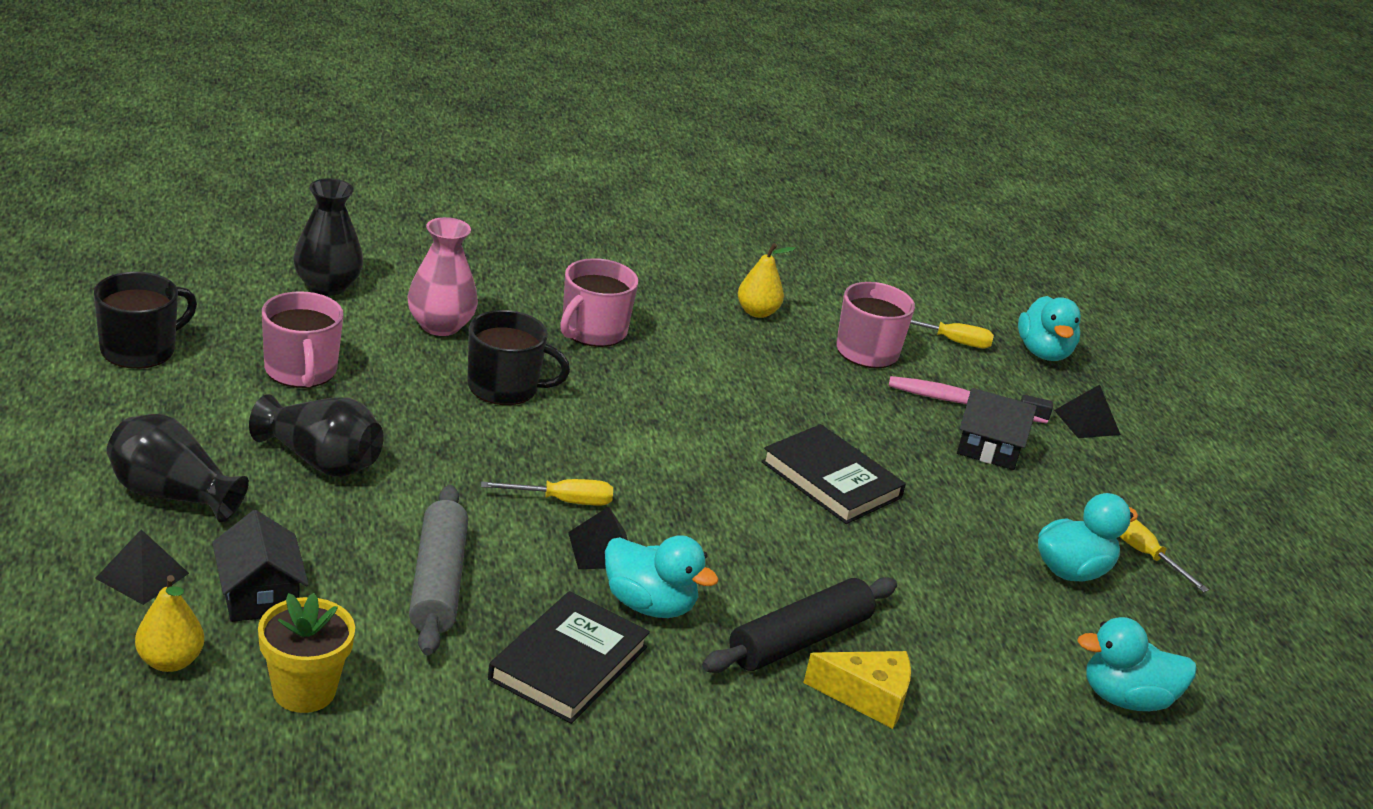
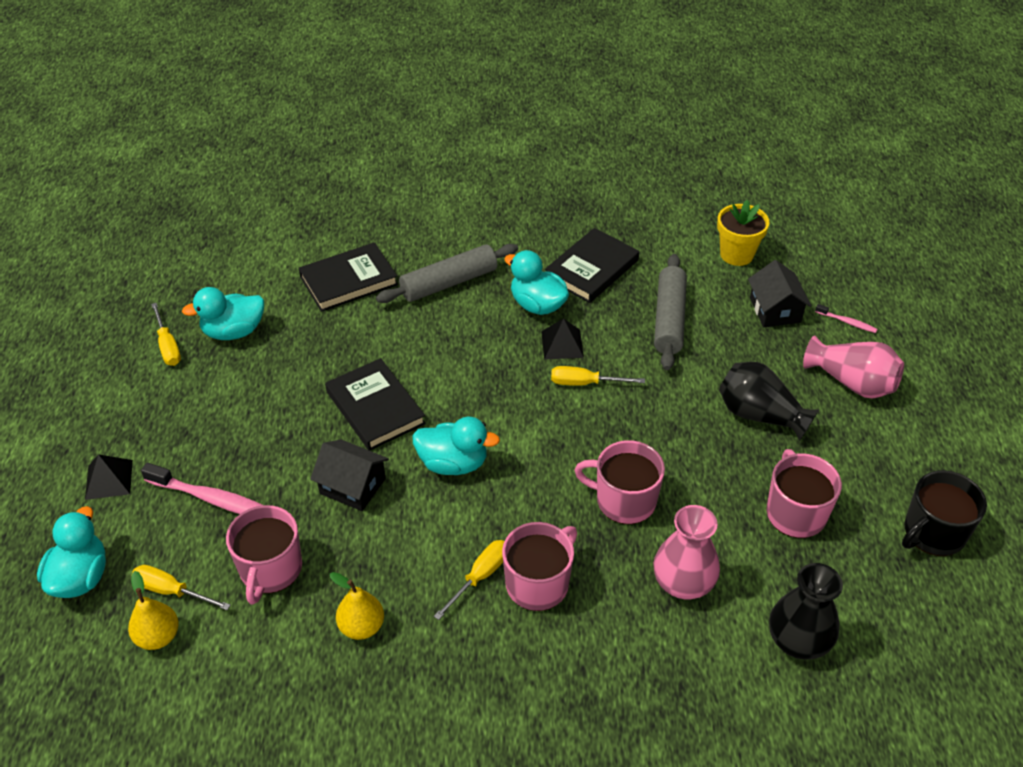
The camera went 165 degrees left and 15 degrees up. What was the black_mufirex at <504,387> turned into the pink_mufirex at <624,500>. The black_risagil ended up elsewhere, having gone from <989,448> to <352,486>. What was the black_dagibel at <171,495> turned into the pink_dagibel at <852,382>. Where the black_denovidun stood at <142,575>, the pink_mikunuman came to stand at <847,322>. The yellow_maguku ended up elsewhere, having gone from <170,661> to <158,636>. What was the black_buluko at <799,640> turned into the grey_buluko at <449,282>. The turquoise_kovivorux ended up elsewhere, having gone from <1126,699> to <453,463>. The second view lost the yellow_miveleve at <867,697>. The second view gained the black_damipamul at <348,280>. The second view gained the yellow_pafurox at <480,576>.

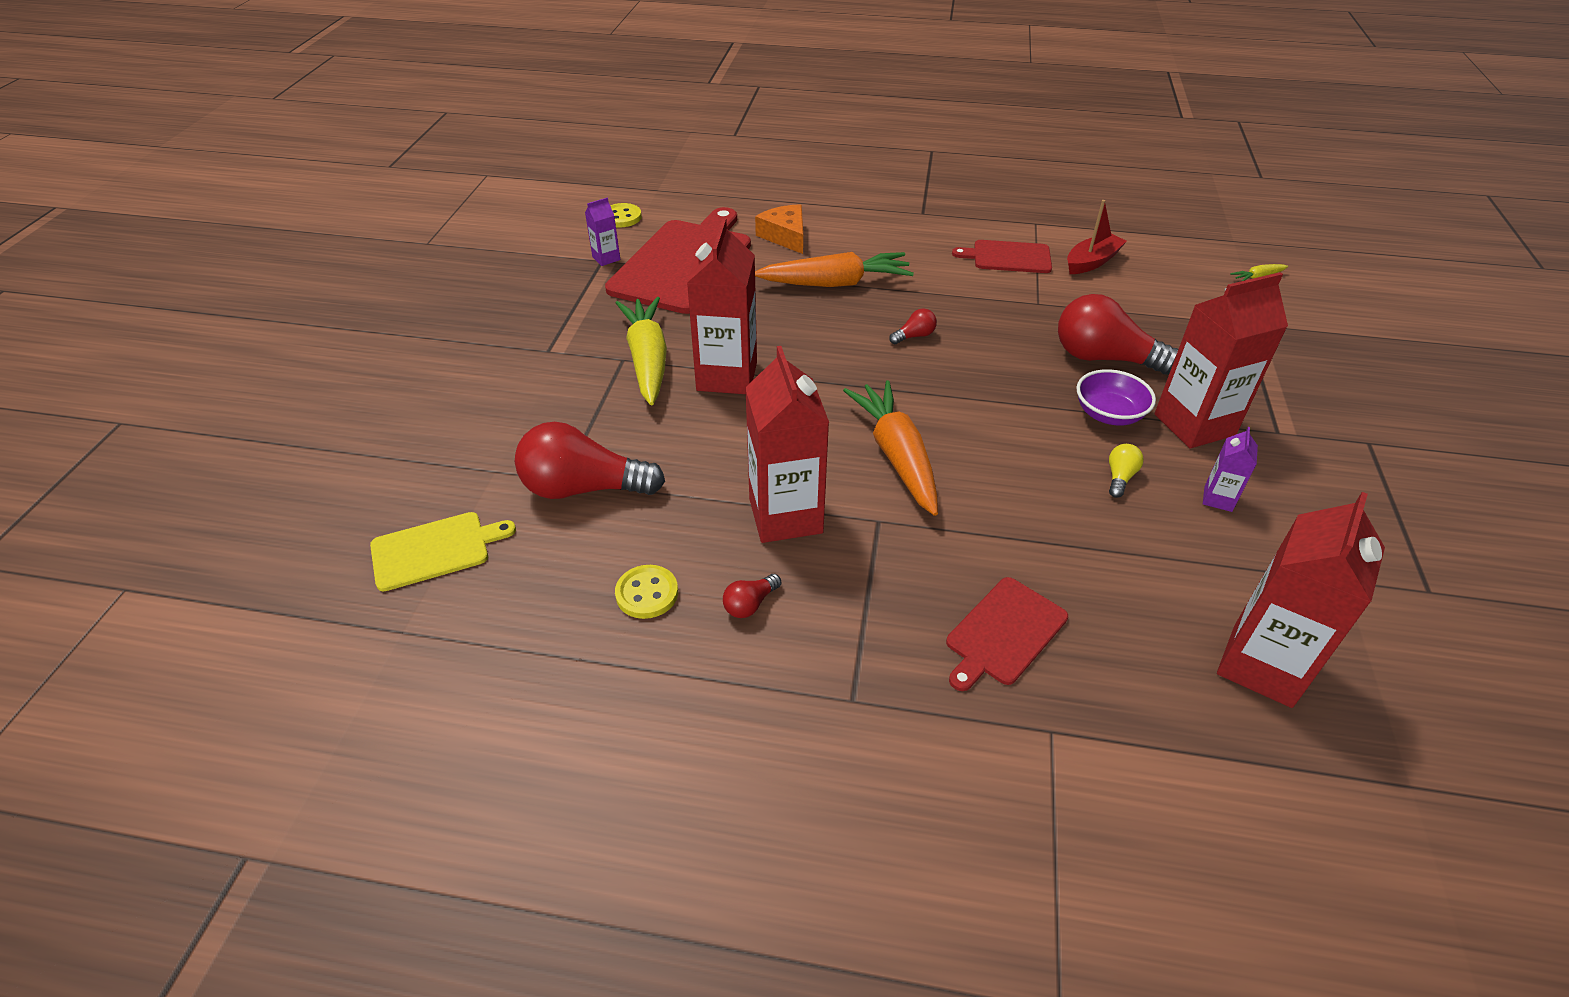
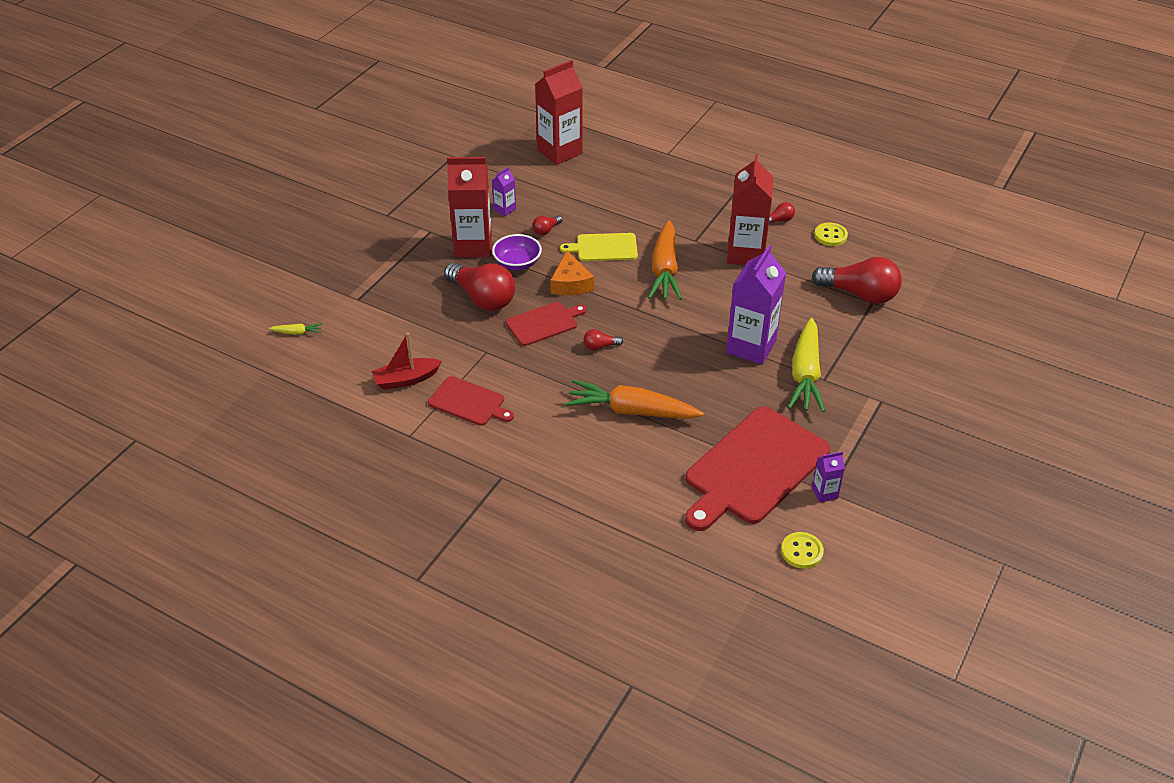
The camera went 160 degrees left and 0 degrees up. The orange_miveleve ended up elsewhere, having gone from <785,236> to <570,283>. What was the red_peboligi at <727,376> turned into the purple_peboligi at <751,347>. What was the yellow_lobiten at <1120,477> turned into the red_lobiten at <546,230>. The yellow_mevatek ended up elsewhere, having gone from <435,550> to <604,248>. The red_mevatek ended up elsewhere, having gone from <1003,633> to <544,323>.

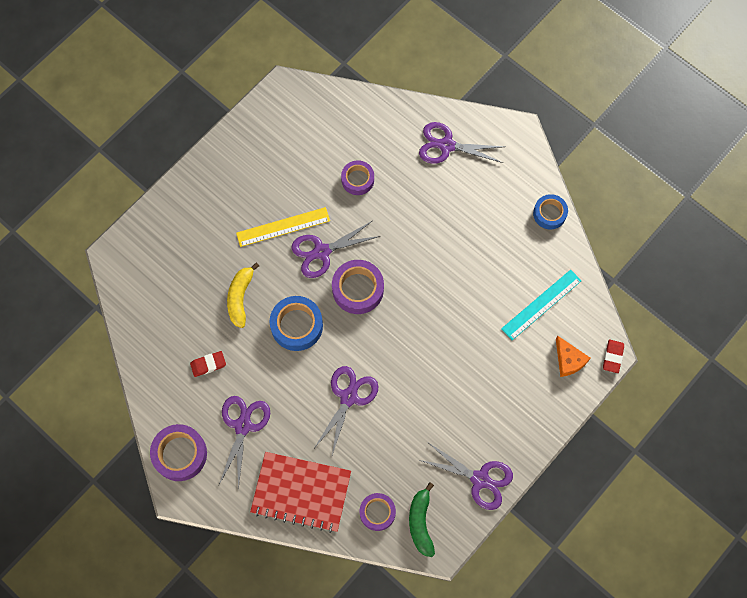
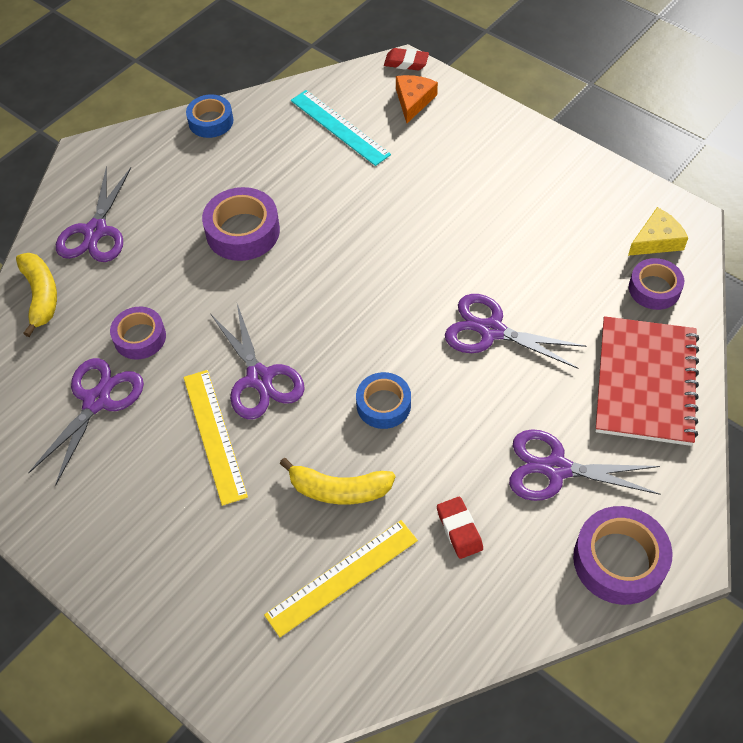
The camera went 90 degrees left and 15 degrees down. The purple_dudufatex ended up elsewhere, having gone from <358,289> to <243,231>. The size of the blue_dudufatex at <297,325> changed by a factor of 0.66. The orange_miveleve at <568,360> ended up facing another way, 45 degrees counterclockwise from before. The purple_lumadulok ended up elsewhere, having gone from <480,479> to <97,401>. Where the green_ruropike stood at <421,522>, the yellow_miveleve came to stand at <656,240>. The second view gained the yellow_ruropike at <41,296>. The second view gained the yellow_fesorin at <342,577>.

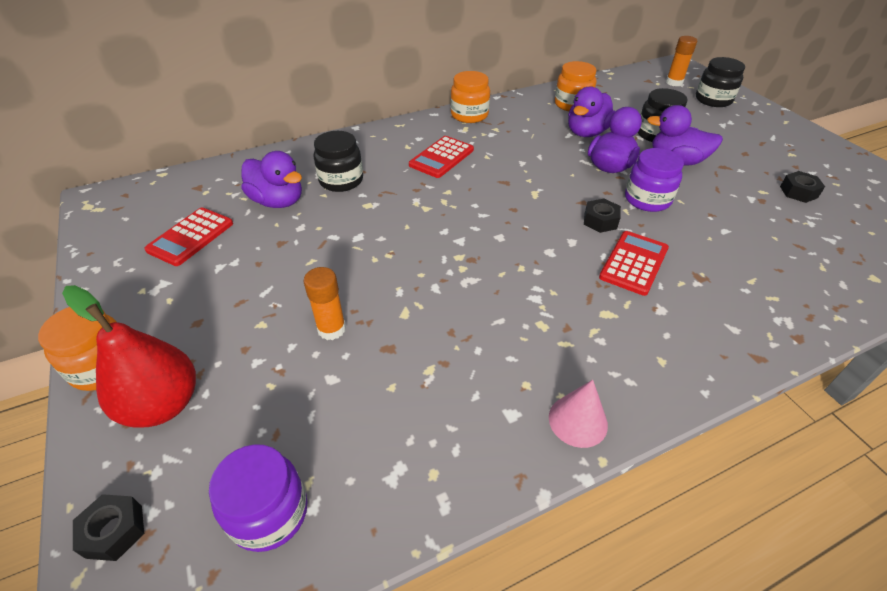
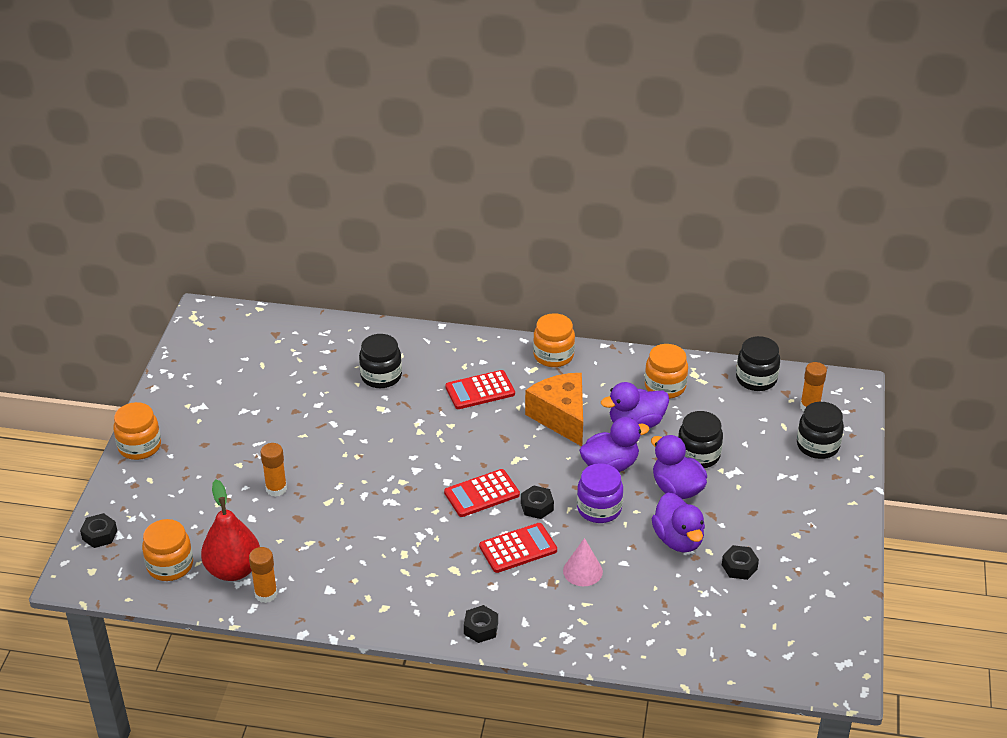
The camera went 35 degrees right and 5 degrees down. The purple_kovivorux ended up elsewhere, having gone from <278,201> to <678,539>. The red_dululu ended up elsewhere, having gone from <190,237> to <481,494>. The red_maguku ended up elsewhere, having gone from <163,405> to <233,570>. The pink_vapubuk ended up elsewhere, having gone from <578,420> to <582,571>. What was the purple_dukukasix at <269,513> turned into the orange_dukukasix at <170,565>. The second view gained the black_dukukasix at <756,379>. The second view gained the orange_miveleve at <561,417>. The second view gained the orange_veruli at <266,594>. The second view gained the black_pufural at <481,628>.

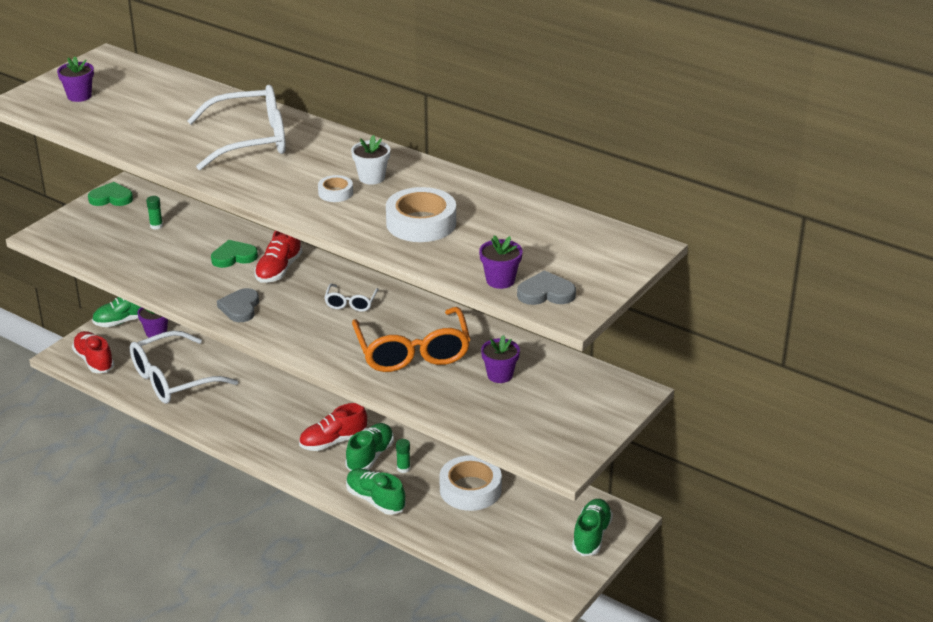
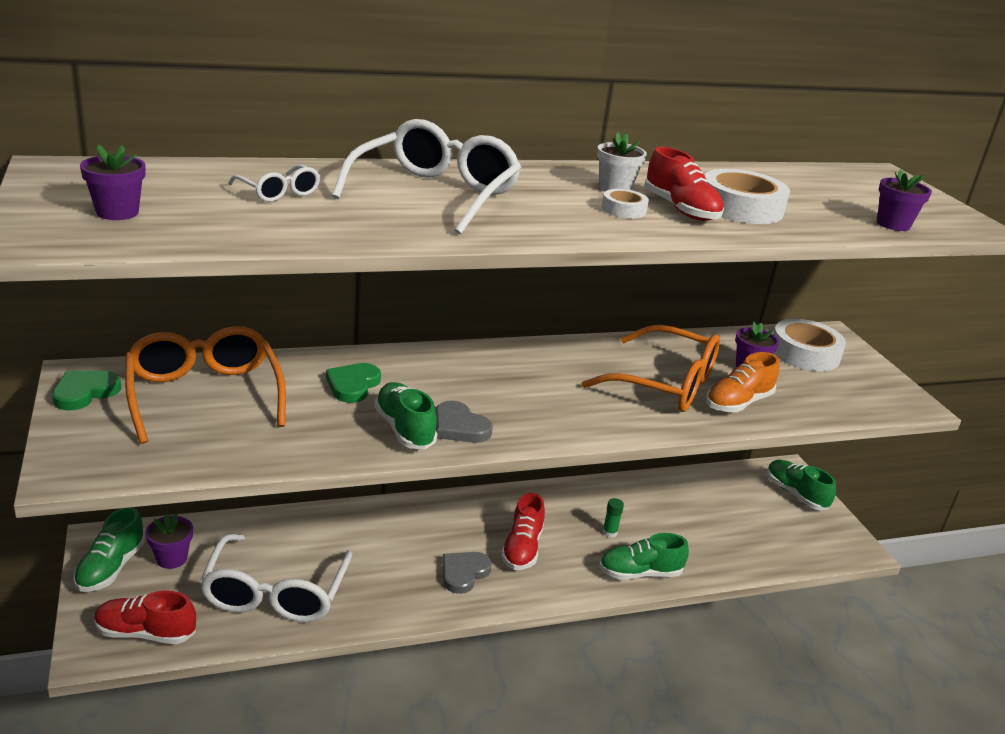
The camera went 55 degrees left and 5 degrees down. Where the green_veruli stood at <156,226>, the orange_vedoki came to stand at <204,395>. The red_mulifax ended up elsewhere, having gone from <279,270> to <680,210>. The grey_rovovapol ended up elsewhere, having gone from <546,293> to <464,573>. The white_vedoki ended up elsewhere, having gone from <351,303> to <278,192>. The green_mulifax ended up elsewhere, having gone from <370,456> to <404,429>. The white_dudufatex ended up elsewhere, having gone from <470,489> to <804,353>. The second view gained the orange_mulifax at <738,403>.

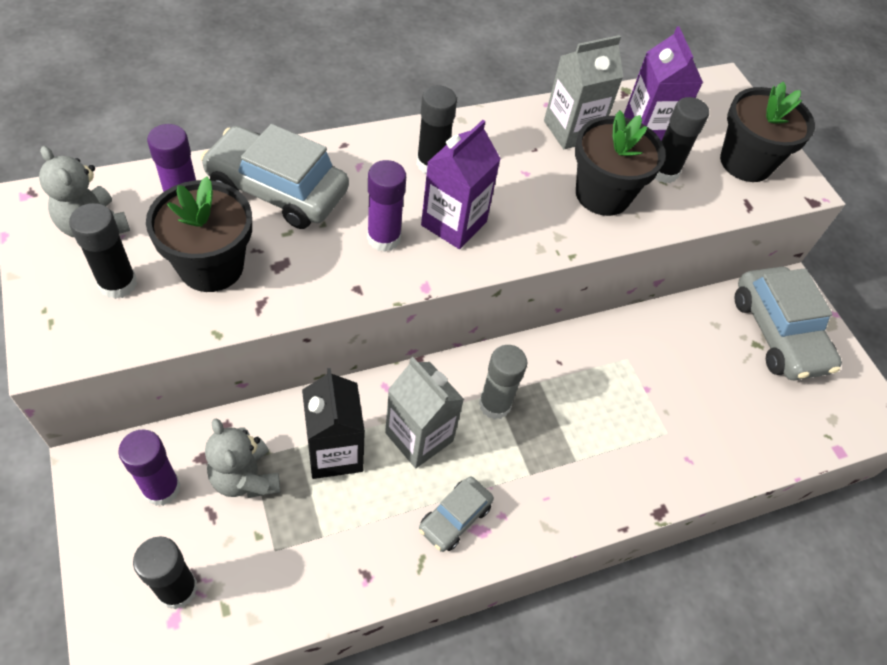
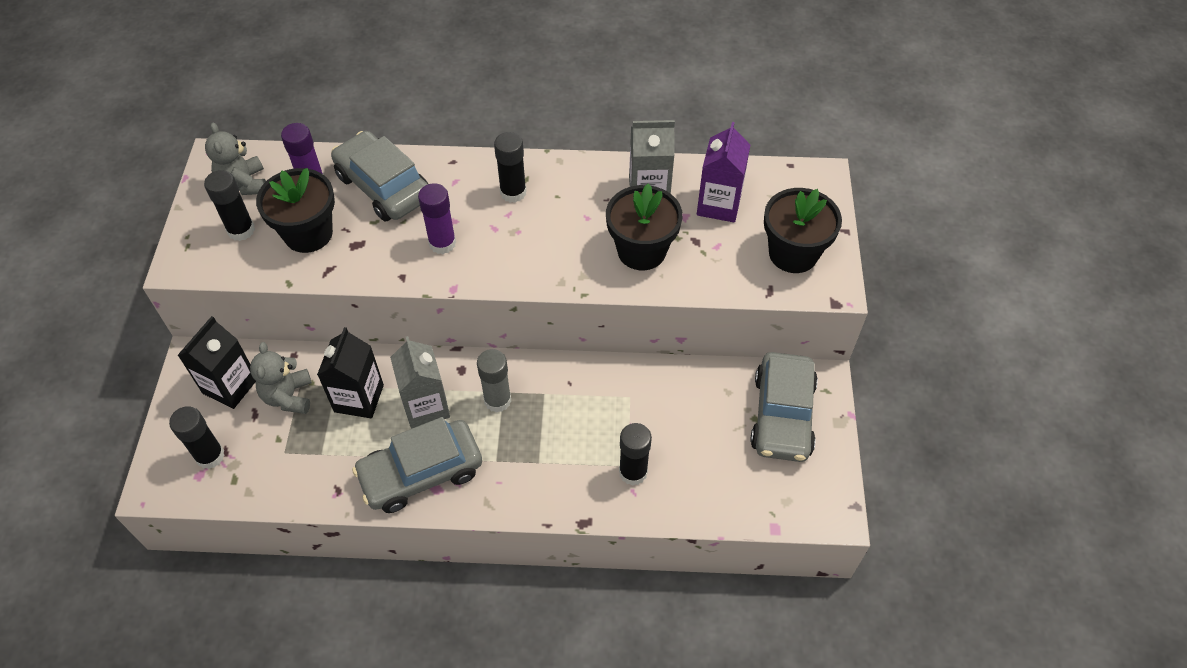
The camera went 30 degrees right and 0 degrees up. The black_veruli ended up elsewhere, having gone from <663,172> to <633,472>. The second view lost the purple_peboligi at <454,223>. Where the purple_veruli stood at <161,488>, the black_peboligi came to stand at <230,386>. The size of the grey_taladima at <455,518> changed by a factor of 1.89.

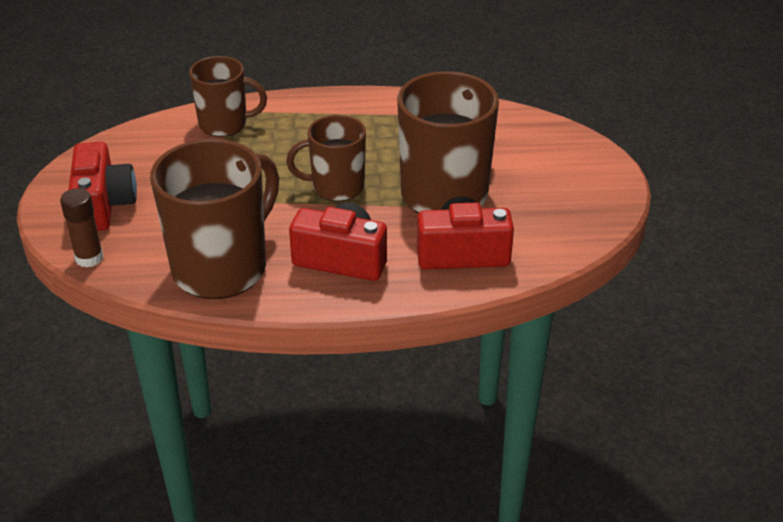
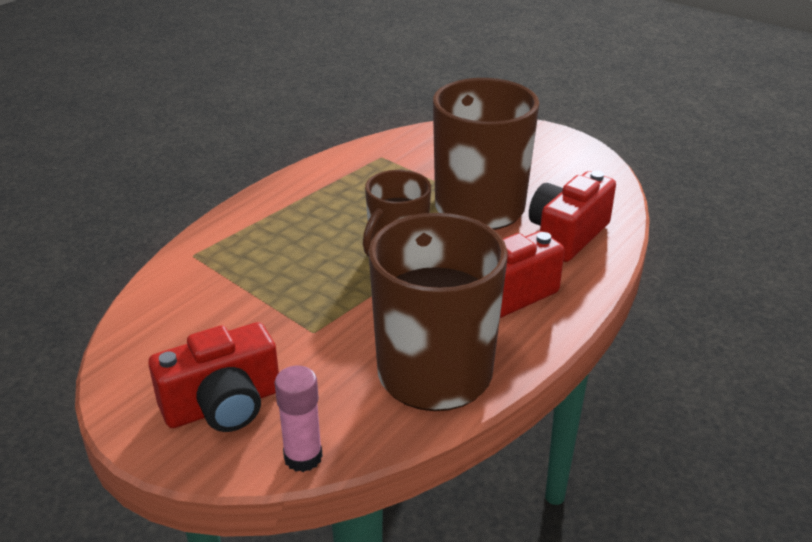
The camera went 50 degrees left and 5 degrees down. The second view lost the brown_mufirex at <224,124>. The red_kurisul at <103,205> ended up facing another way, 120 degrees clockwise from before. What was the brown_veruli at <89,258> turned into the pink_veruli at <303,457>.

